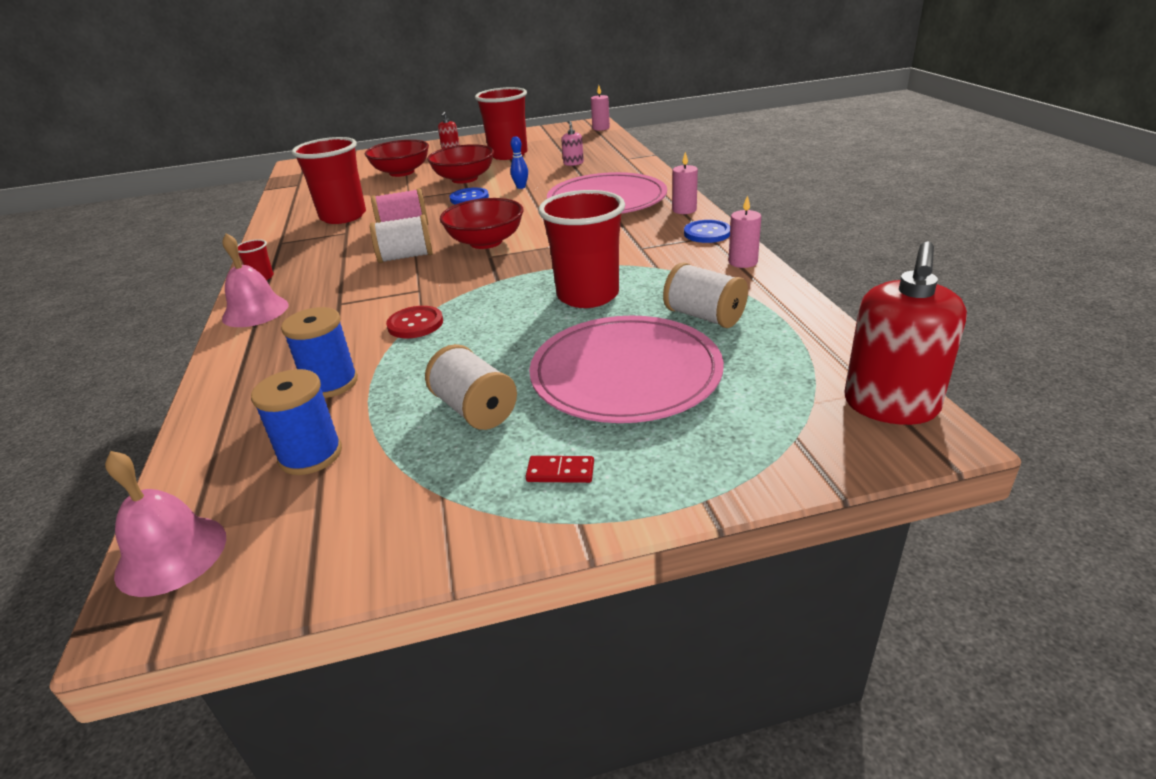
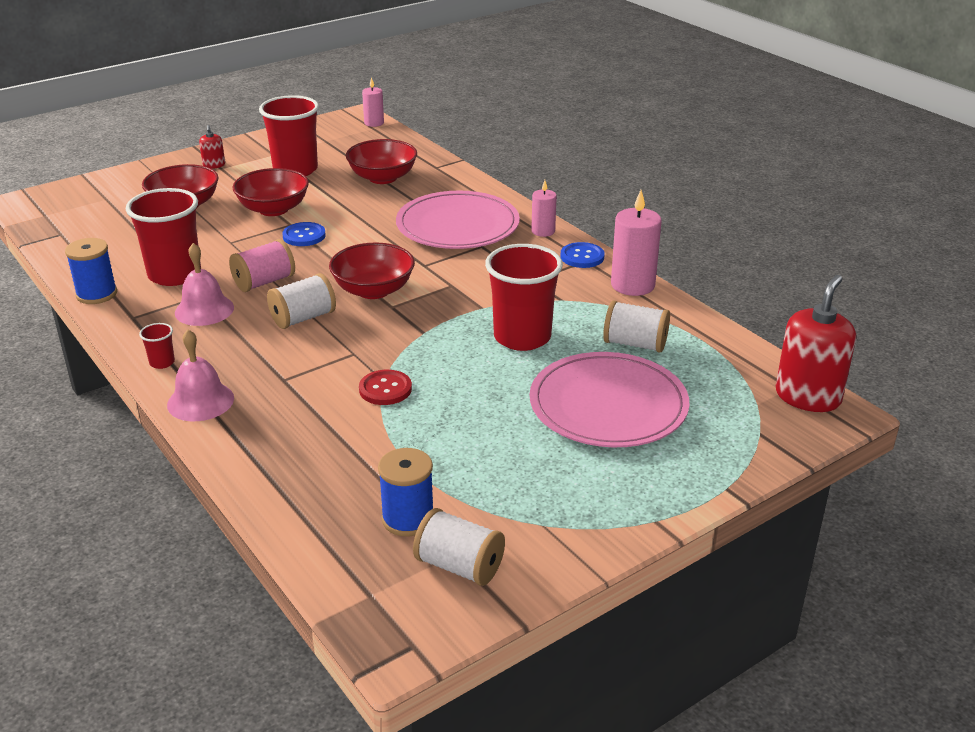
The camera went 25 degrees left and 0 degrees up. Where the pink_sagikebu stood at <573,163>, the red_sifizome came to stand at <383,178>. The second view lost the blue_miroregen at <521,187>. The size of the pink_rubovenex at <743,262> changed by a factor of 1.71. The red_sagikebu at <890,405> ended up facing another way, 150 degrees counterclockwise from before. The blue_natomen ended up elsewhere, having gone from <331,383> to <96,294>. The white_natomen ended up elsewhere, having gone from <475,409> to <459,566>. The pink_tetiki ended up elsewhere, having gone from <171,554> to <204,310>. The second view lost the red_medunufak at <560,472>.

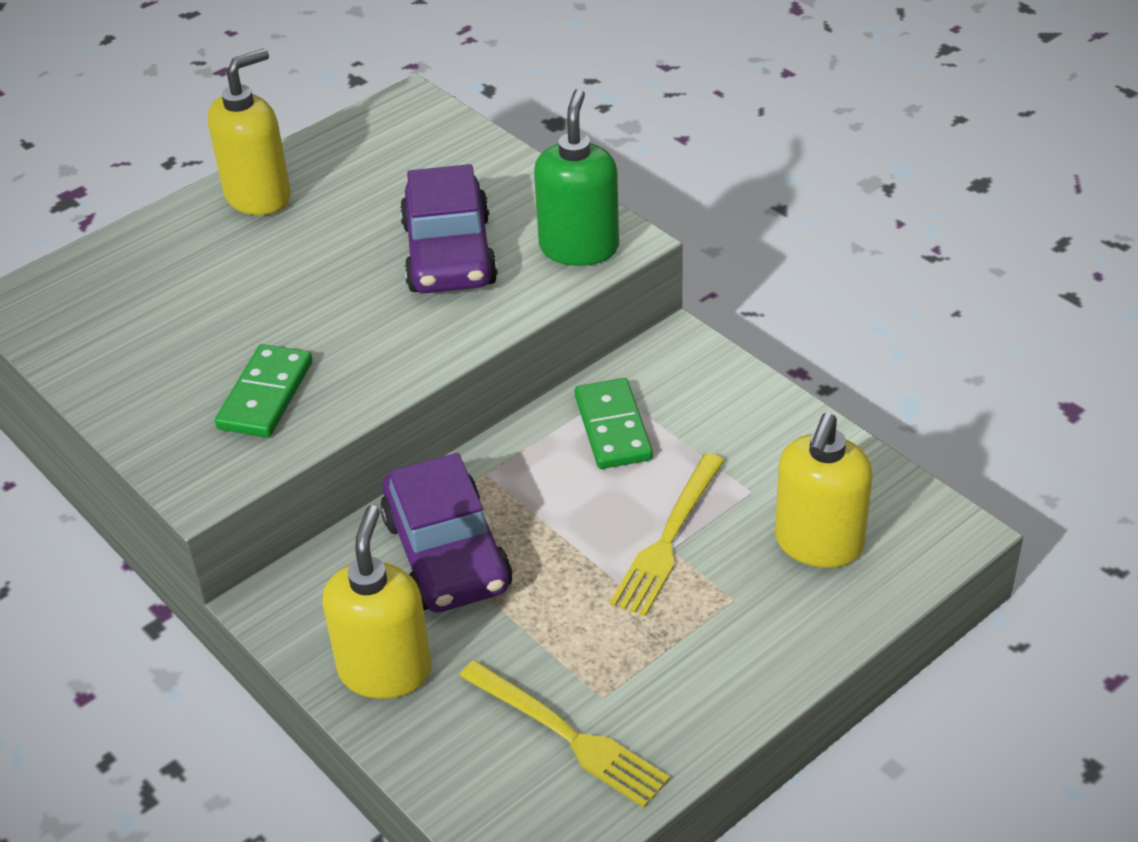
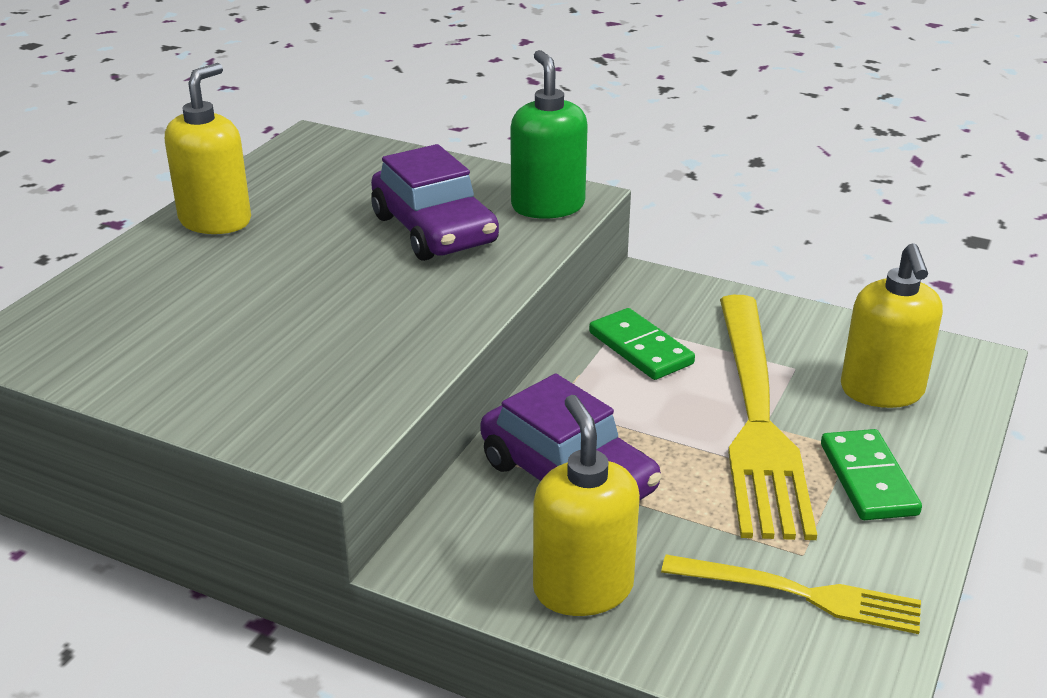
The camera went 25 degrees left and 10 degrees down. The green_medunufak ended up elsewhere, having gone from <266,395> to <868,479>. The size of the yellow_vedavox at <668,538> changed by a factor of 1.84.

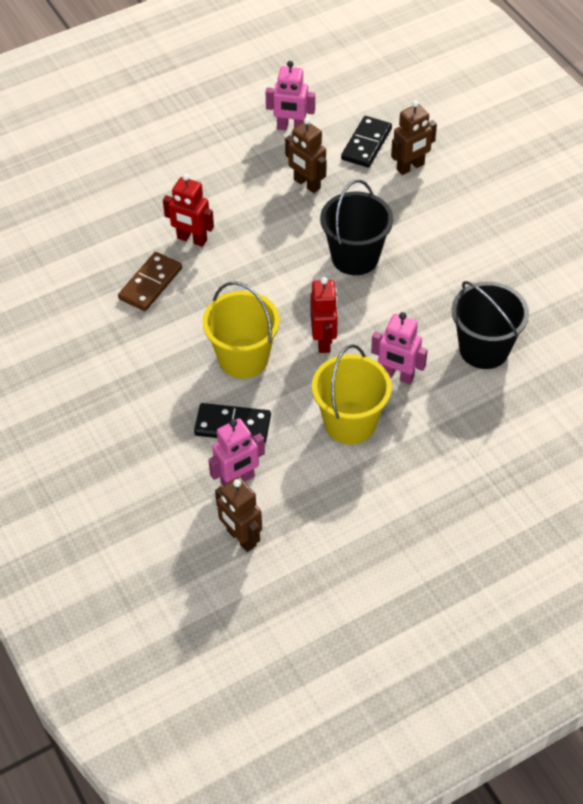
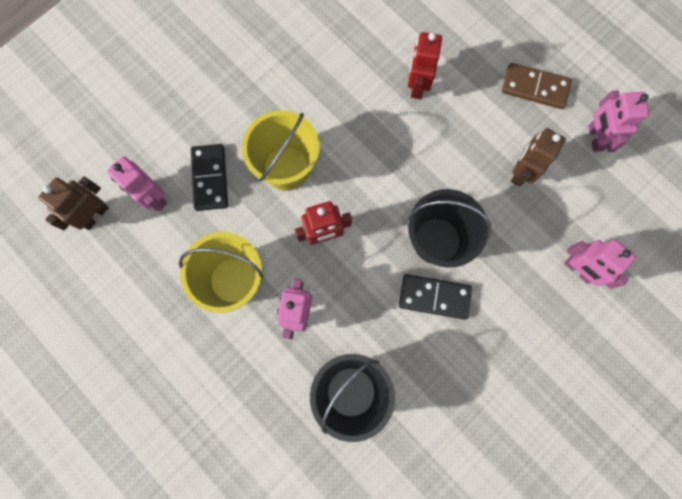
The camera went 75 degrees right and 25 degrees up. What was the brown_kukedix at <410,167> turned into the pink_kukedix at <578,270>. The black_medunufak ended up elsewhere, having gone from <366,144> to <434,297>. The brown_medunufak ended up elsewhere, having gone from <150,284> to <535,88>.

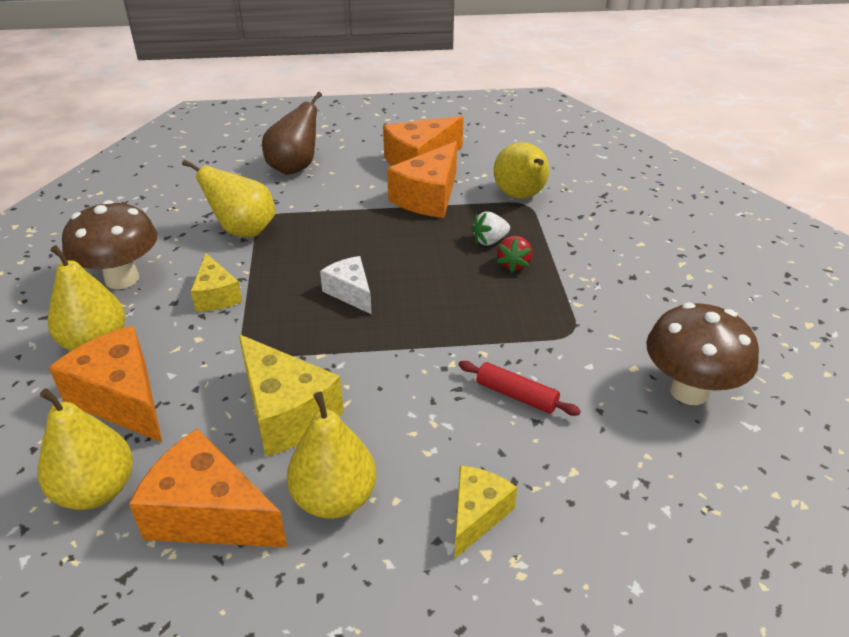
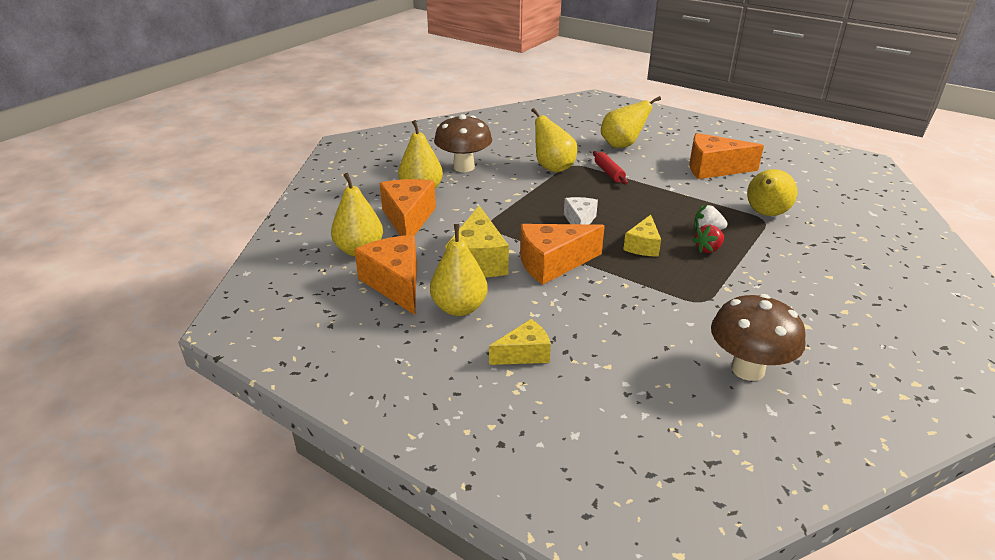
The camera went 40 degrees right and 5 degrees down. What was the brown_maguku at <295,168> turned into the yellow_maguku at <622,145>. The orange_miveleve ended up elsewhere, having gone from <428,197> to <552,263>. The yellow_miveleve ended up elsewhere, having gone from <216,296> to <643,246>. The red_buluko ended up elsewhere, having gone from <516,395> to <609,173>.

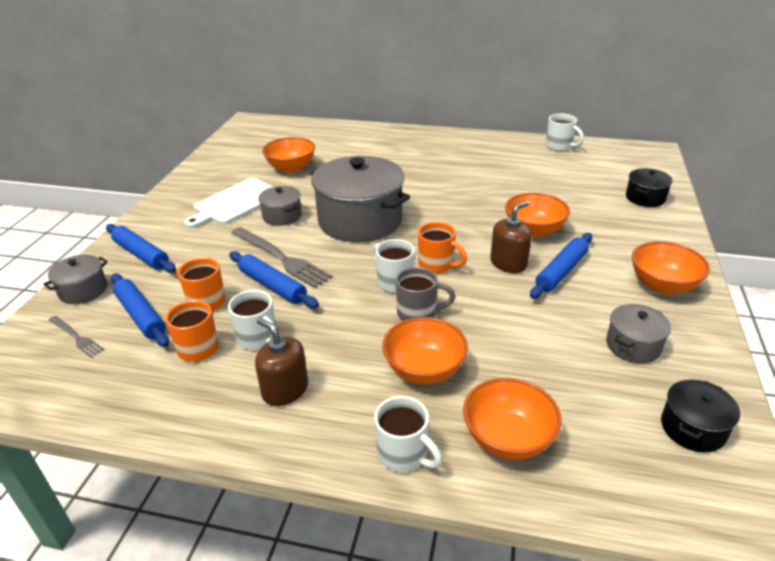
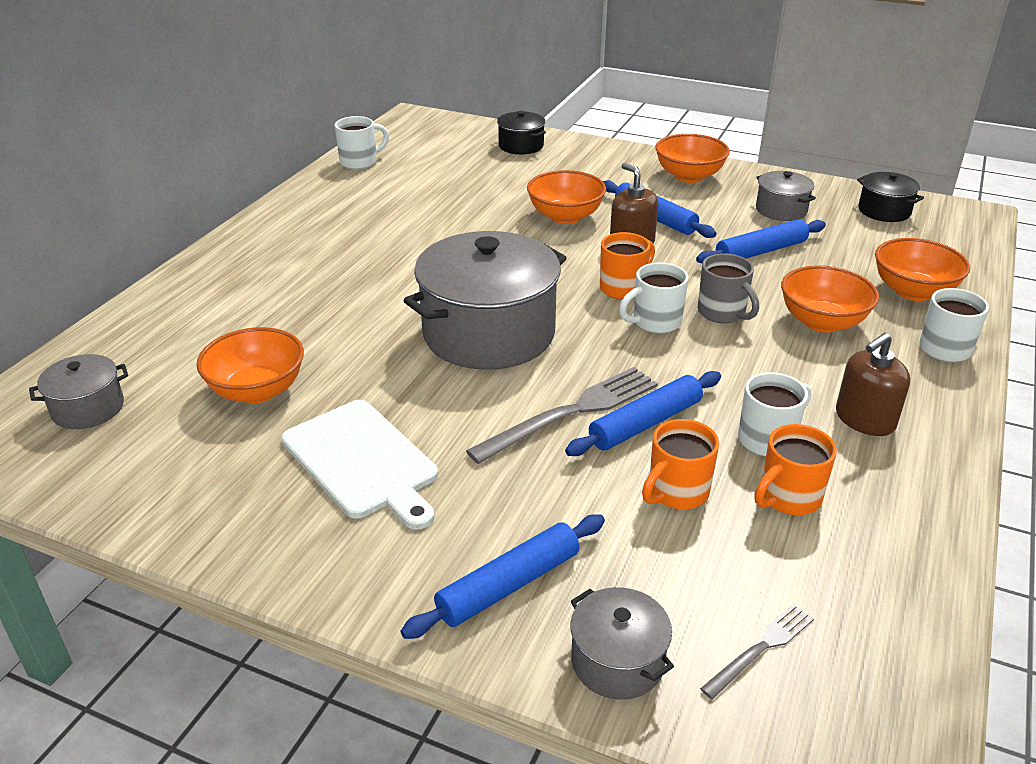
The camera went 80 degrees left and 0 degrees up. The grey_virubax ended up elsewhere, having gone from <282,216> to <88,408>. The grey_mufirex at <418,313> ended up facing another way, 135 degrees clockwise from before. The blue_buluko ended up elsewhere, having gone from <141,315> to <760,251>.

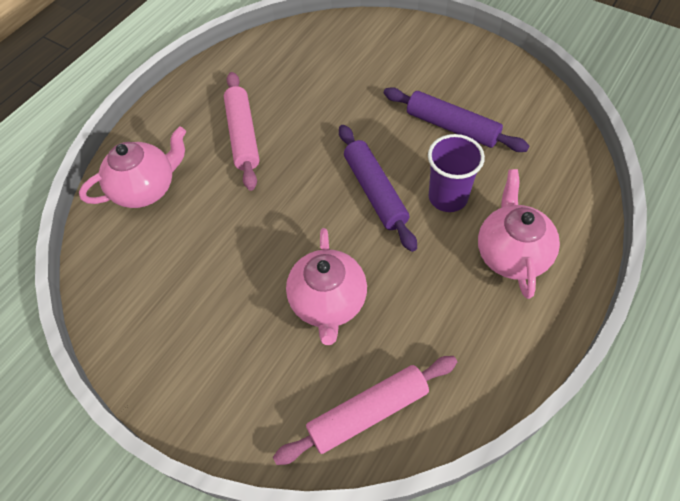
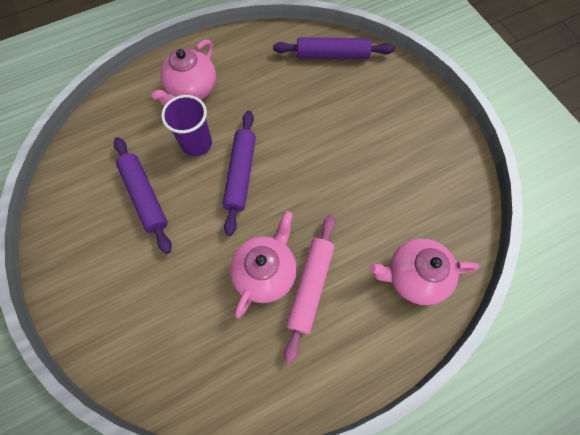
The camera went 155 degrees left and 10 degrees up. The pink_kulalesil ended up elsewhere, having gone from <328,302> to <266,272>. What was the pink_buluko at <368,412> turned into the purple_buluko at <332,55>.

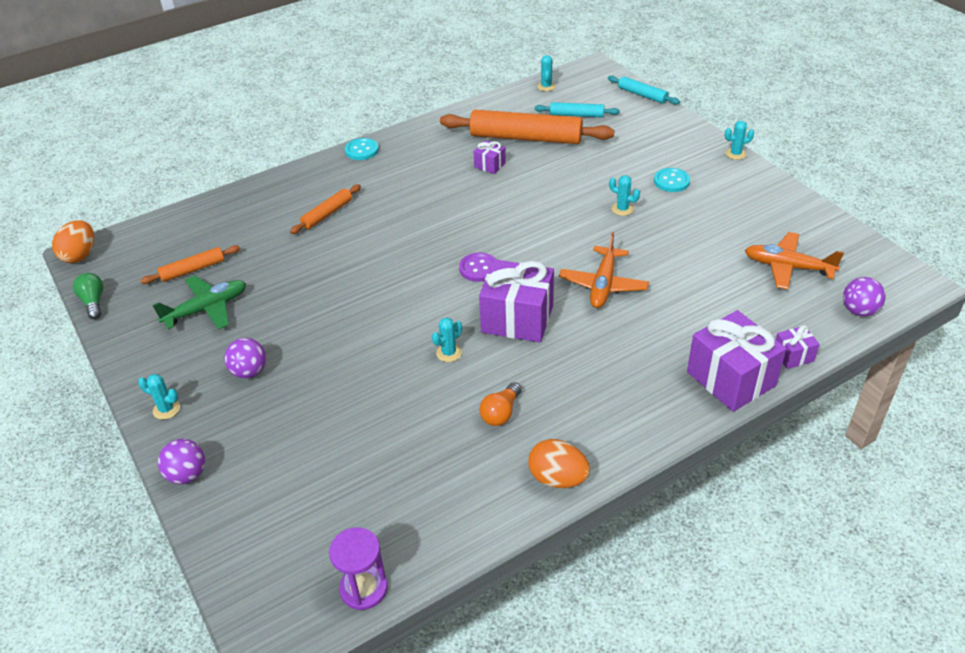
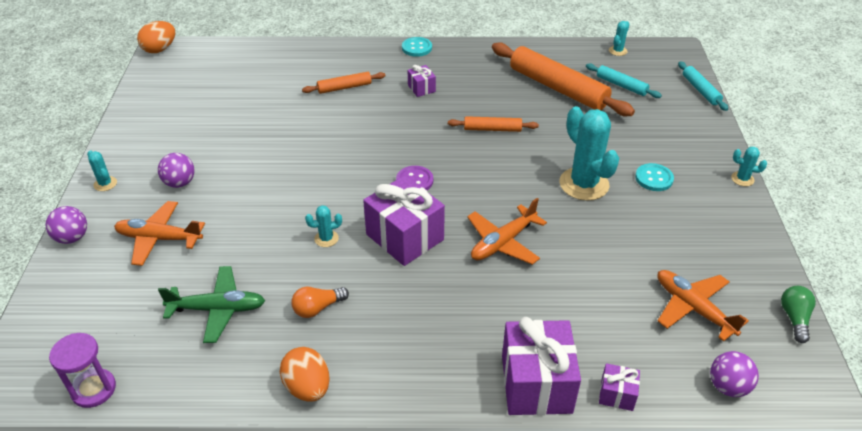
The camera went 30 degrees right and 0 degrees up. The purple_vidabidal ended up elsewhere, having gone from <490,165> to <421,88>. The size of the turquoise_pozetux at <622,209> changed by a factor of 2.20. The orange_buluko ended up elsewhere, having gone from <193,270> to <492,129>. The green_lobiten ended up elsewhere, having gone from <93,302> to <794,318>. The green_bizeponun ended up elsewhere, having gone from <207,309> to <218,309>. The second view gained the orange_bizeponun at <159,238>.

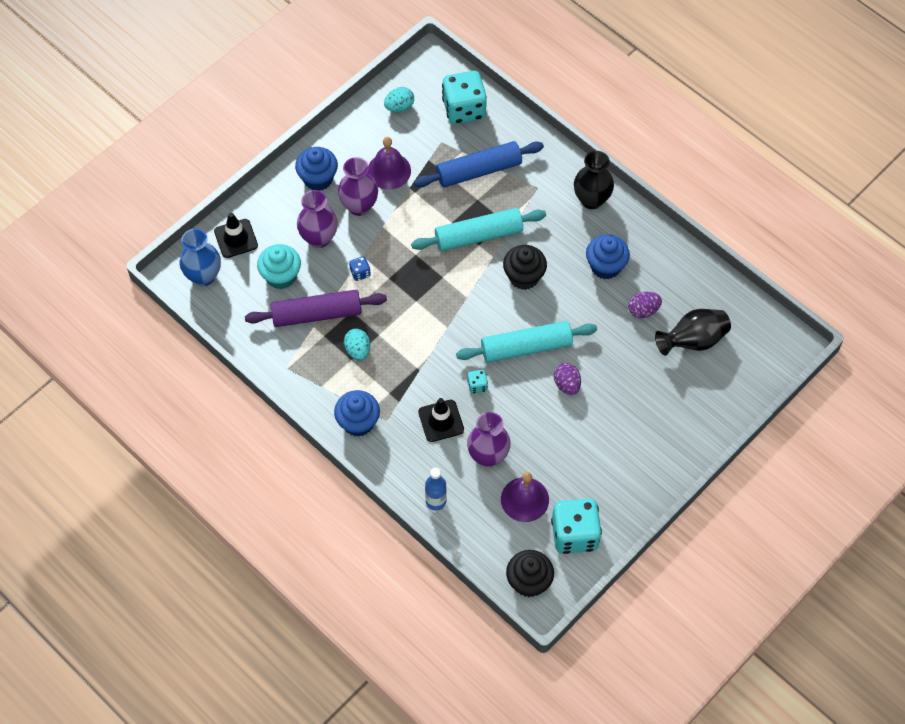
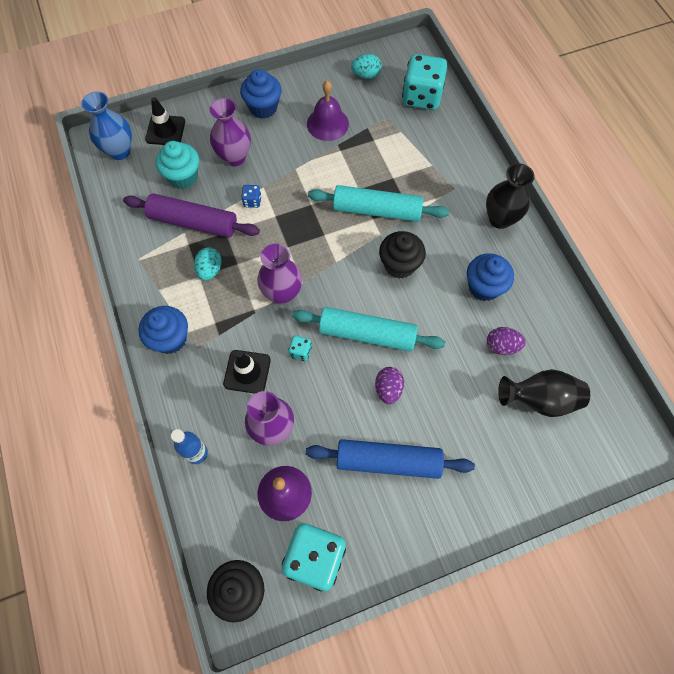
The camera went 25 degrees right and 5 degrees up. The blue_buluko ended up elsewhere, having gone from <478,171> to <388,461>. The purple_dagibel ended up elsewhere, having gone from <359,206> to <282,293>.

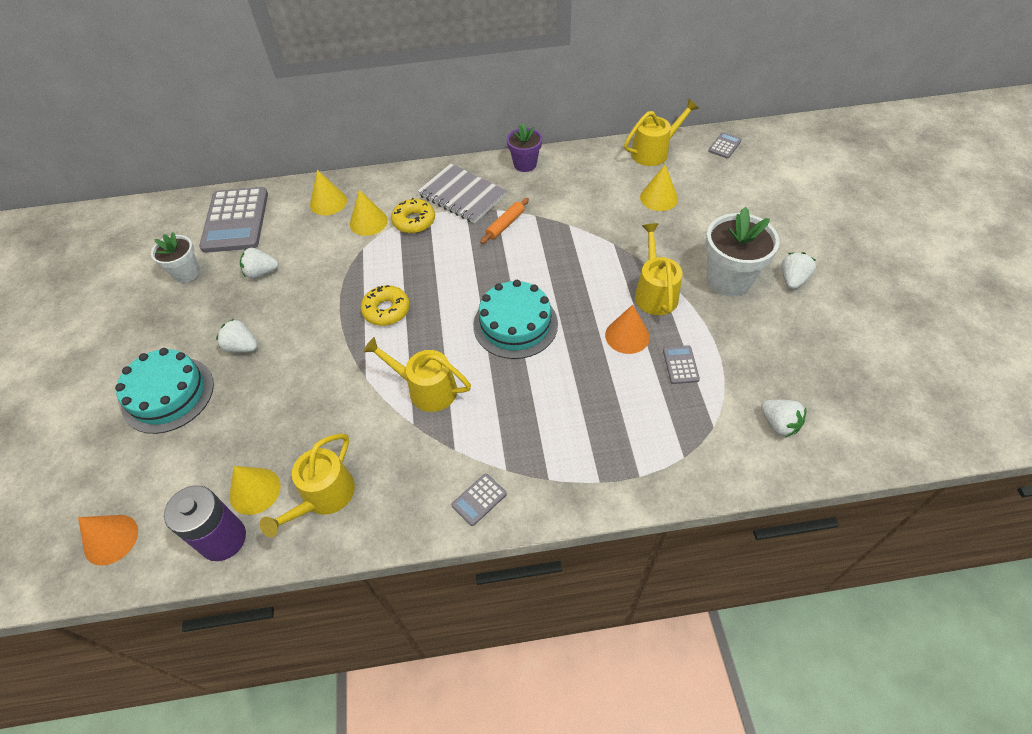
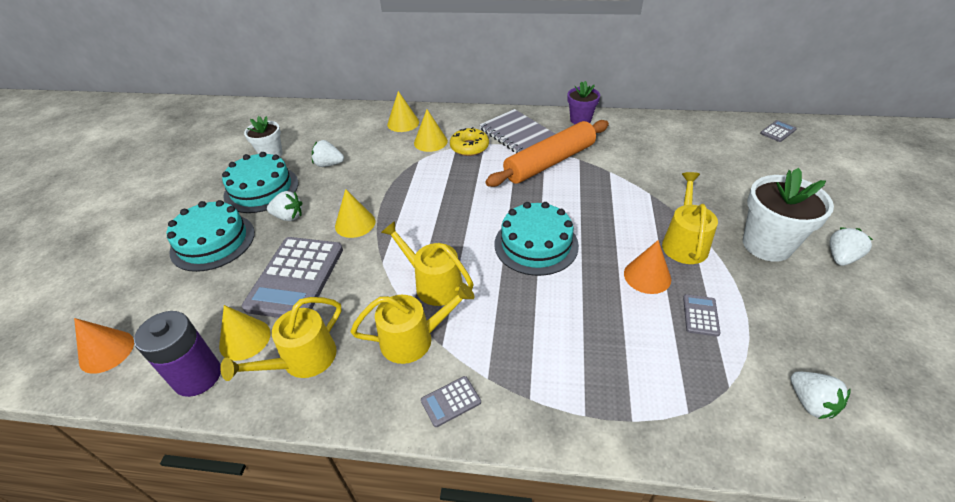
The camera went 15 degrees right and 10 degrees down. The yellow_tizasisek ended up elsewhere, having gone from <654,152> to <413,339>. The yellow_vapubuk ended up elsewhere, having gone from <659,198> to <355,223>. The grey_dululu ended up elsewhere, having gone from <235,220> to <295,278>. The size of the orange_buluko at <505,225> changed by a factor of 2.25. The second view lost the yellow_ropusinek at <386,310>. The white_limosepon at <242,347> ended up facing another way, 150 degrees clockwise from before. The second view gained the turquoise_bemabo at <261,189>.

